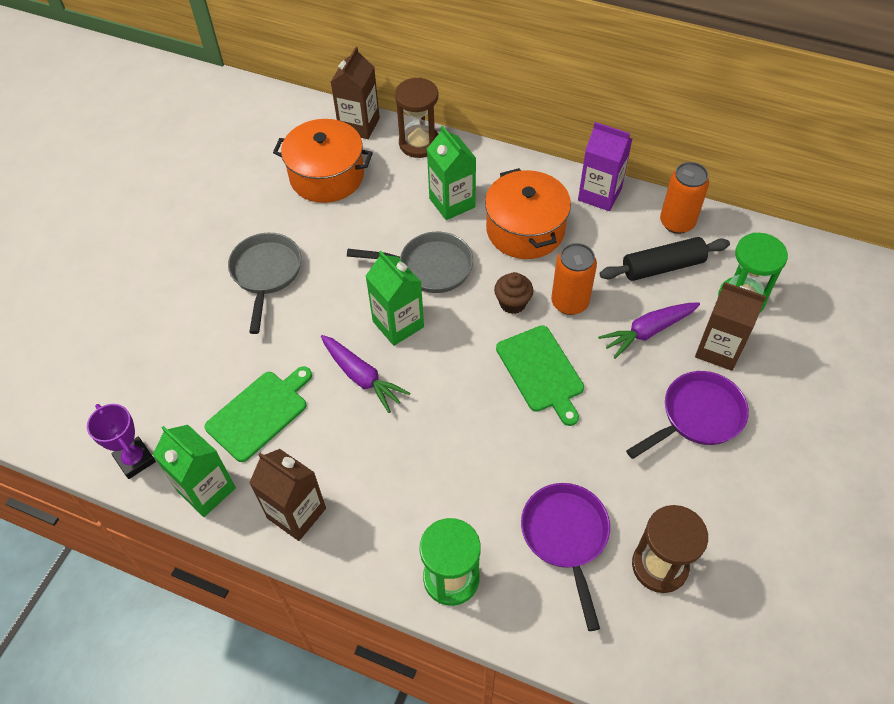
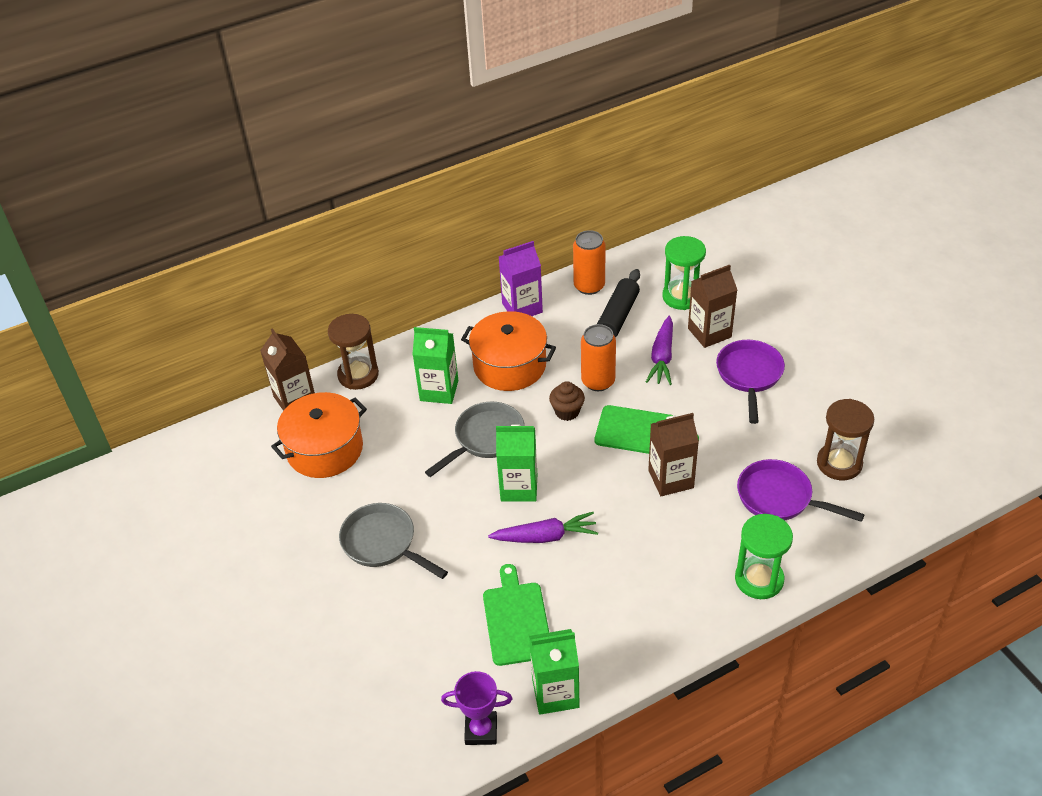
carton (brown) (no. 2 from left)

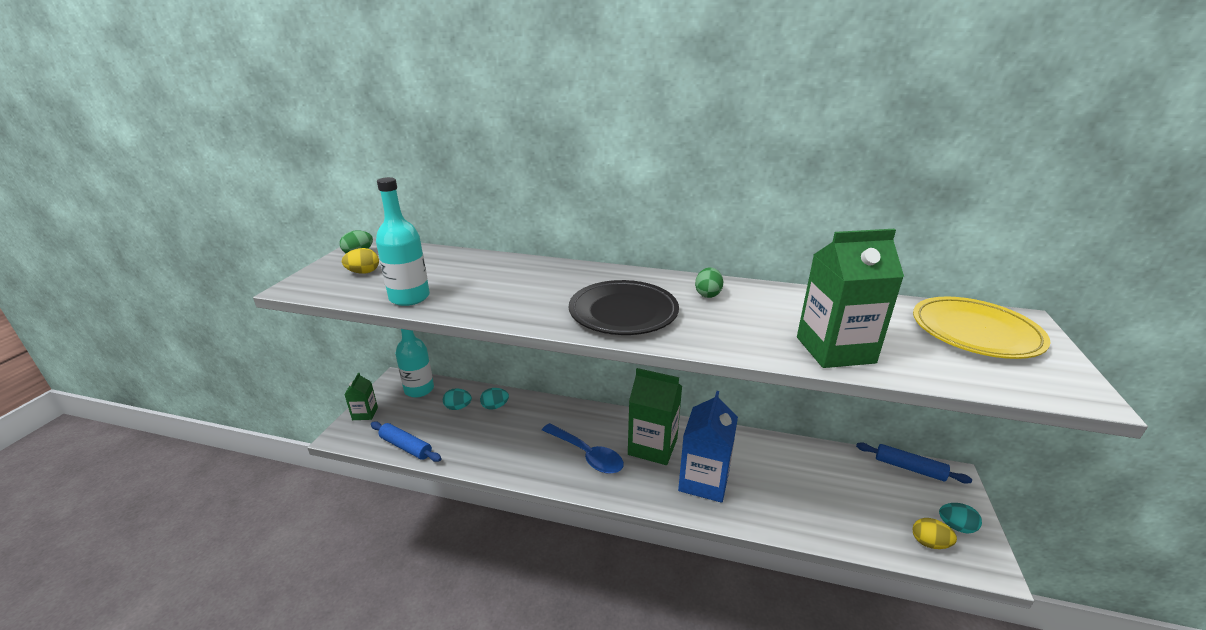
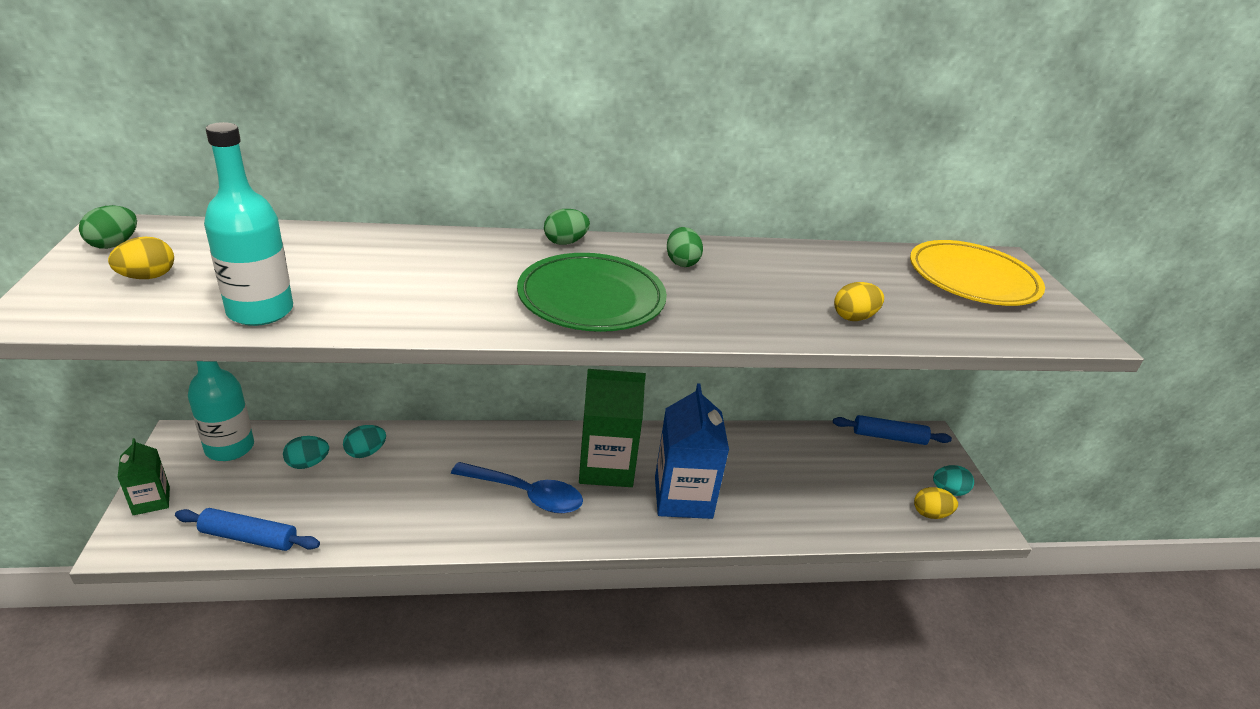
toy egg (bright yellow) (no. 2 from left)
dinner plate (emerald)
toy egg (emerald) (no. 2 from left)

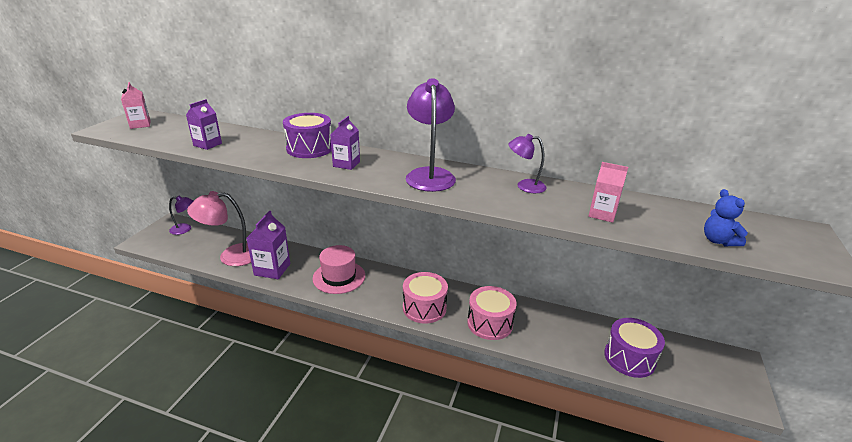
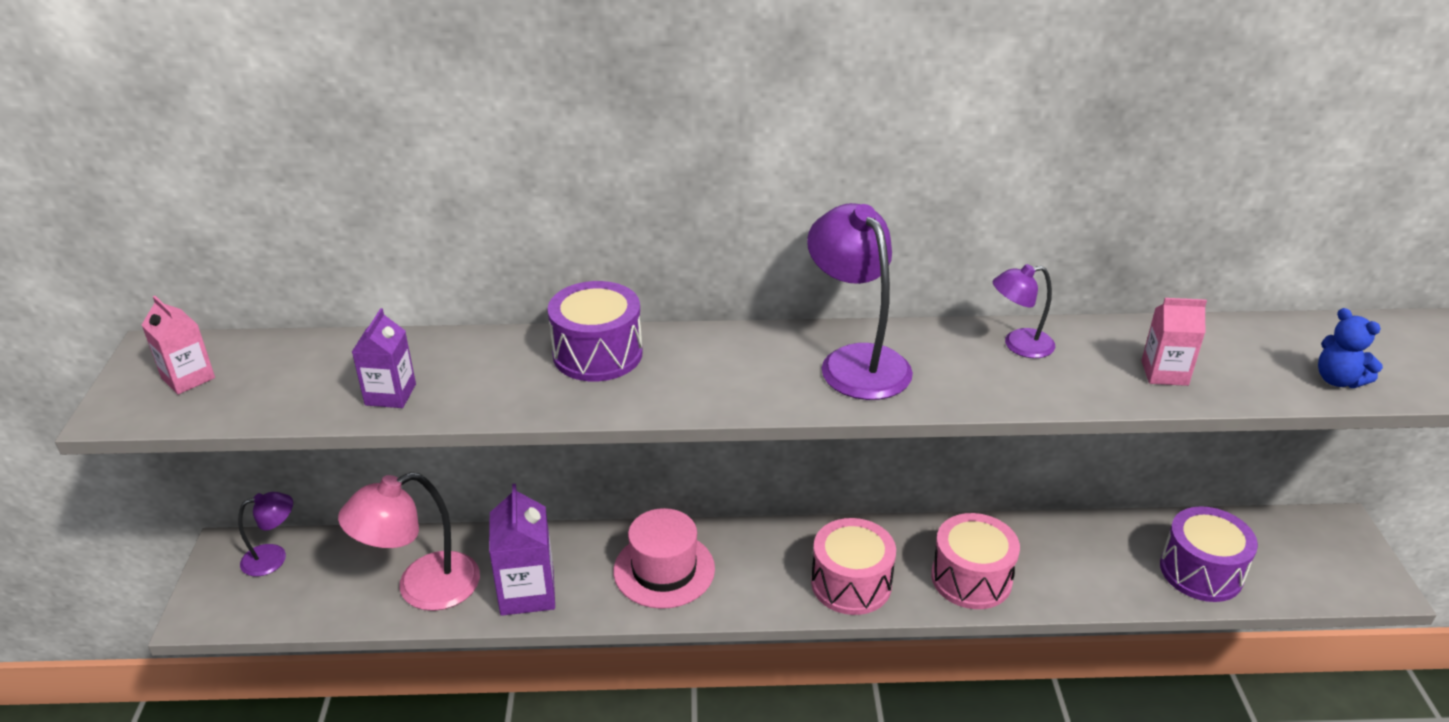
carton (purple) (no. 3 from left in the first image)

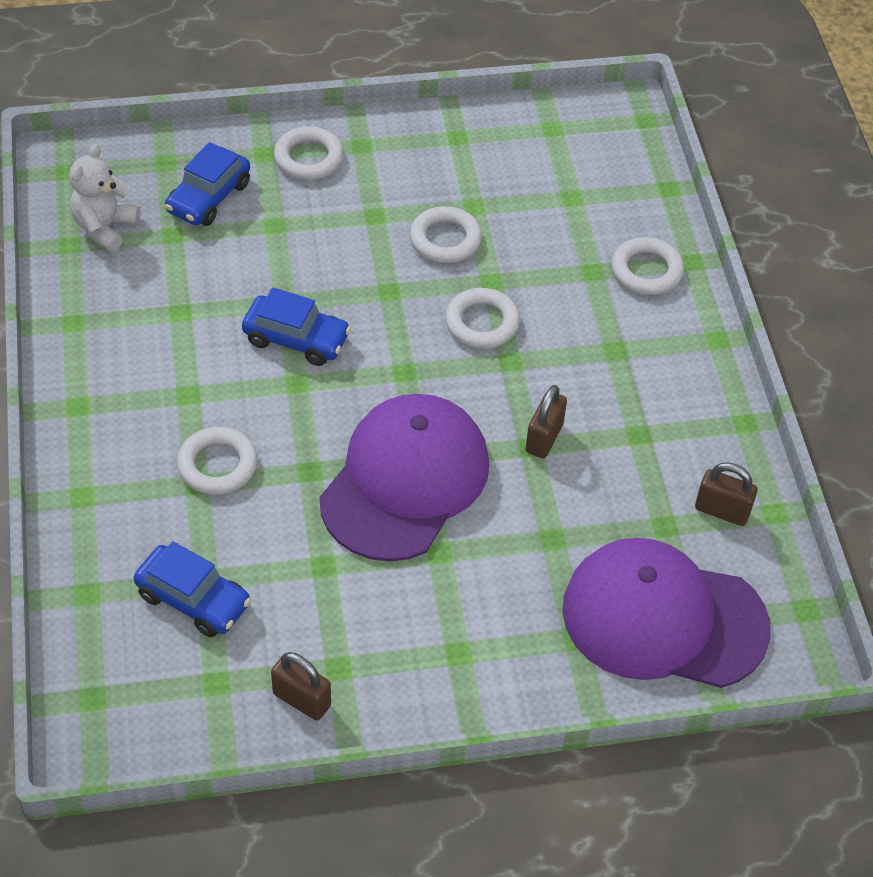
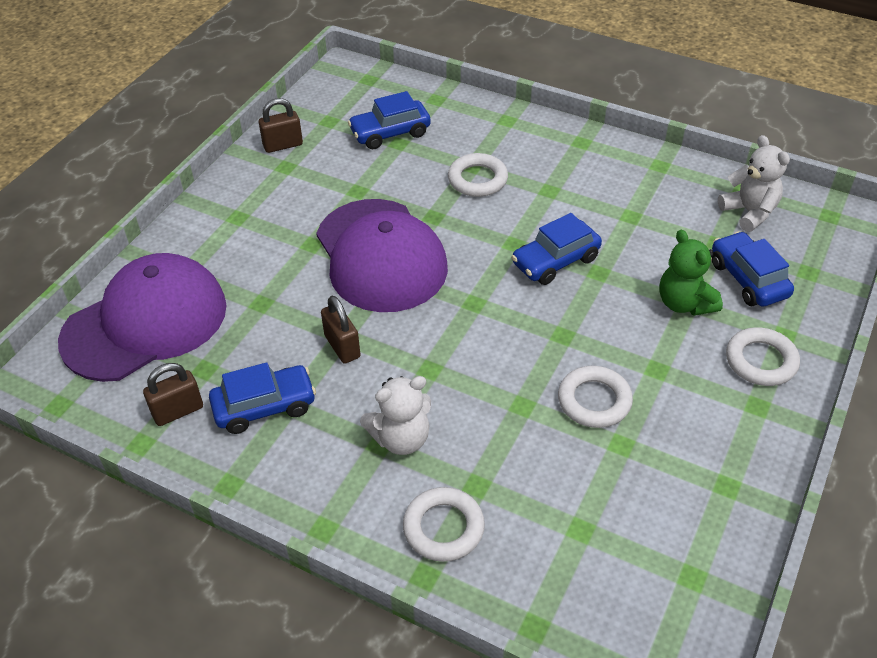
torus (pure white) (no. 4 from left in the first image)
teddy bear (emerald)
automobile (cobalt) (no. 1 from left)
teddy bear (pure white) (no. 1 from left)

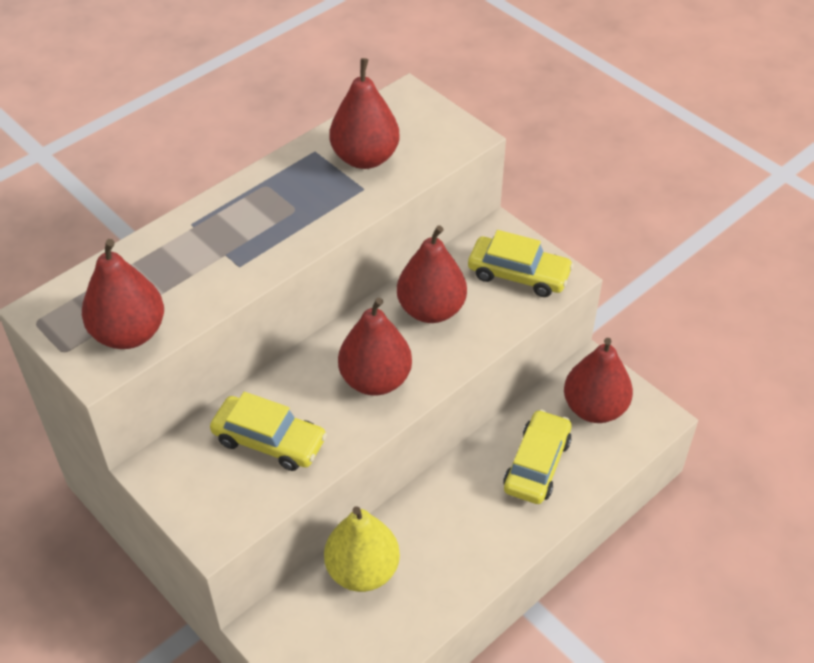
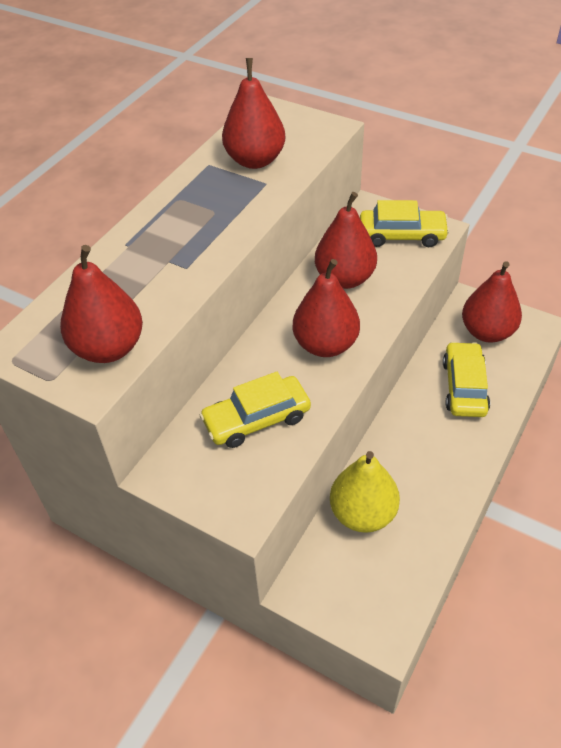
automobile (bright yellow) (no. 1 from left)

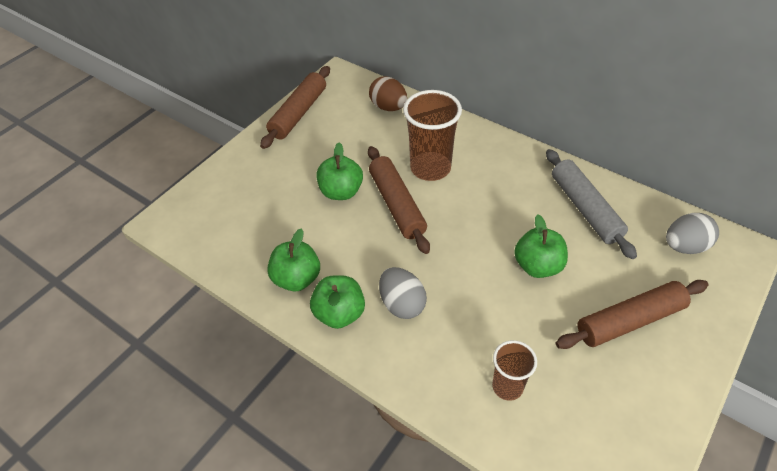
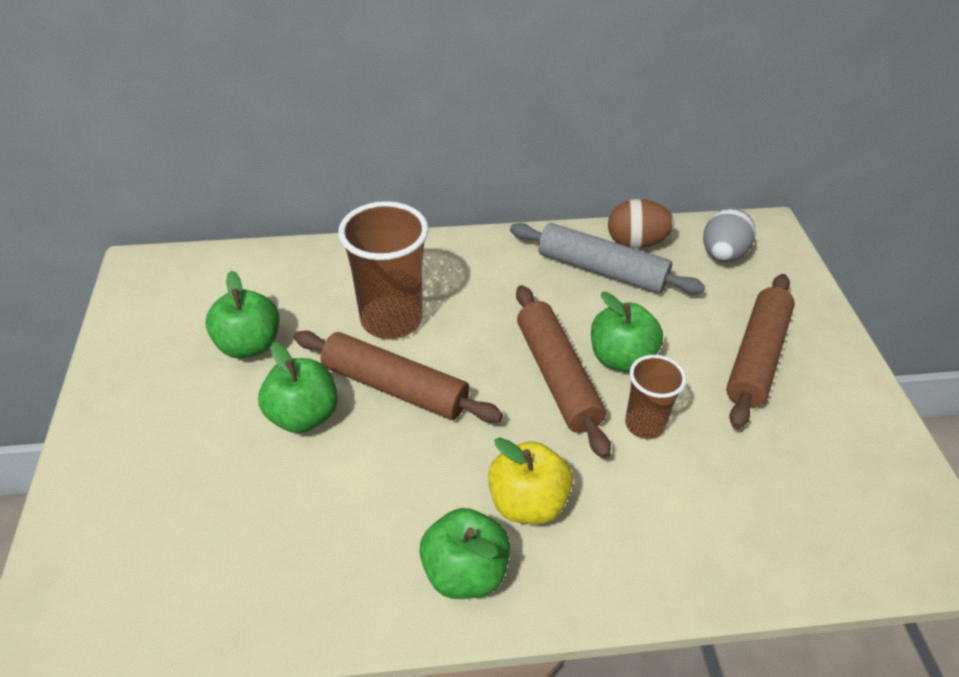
pastry roller (brown) (no. 2 from left)
toy egg (brown)
apple fruit (emerald) (no. 1 from left)
apple fruit (bright yellow)
cup (brown) (no. 2 from left)

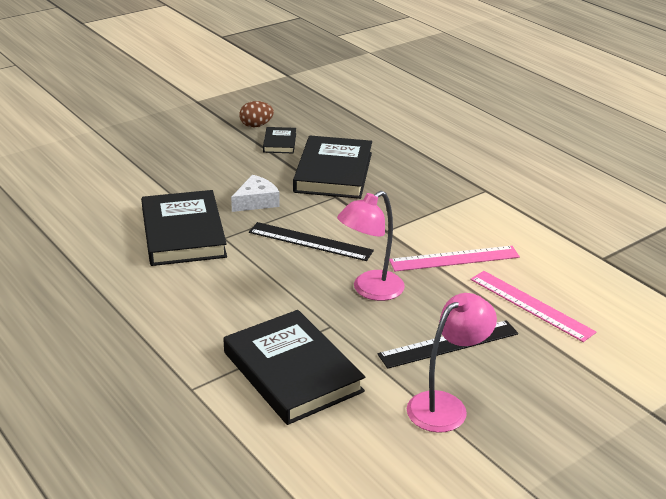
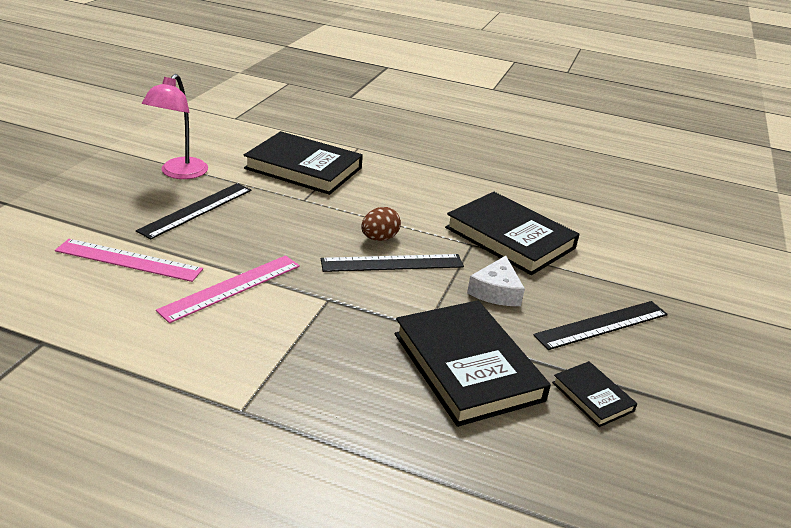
toy egg (brown)
reading lamp (rose-pink) (no. 1 from left in the first image)
ruler (ebony) (no. 3 from left)

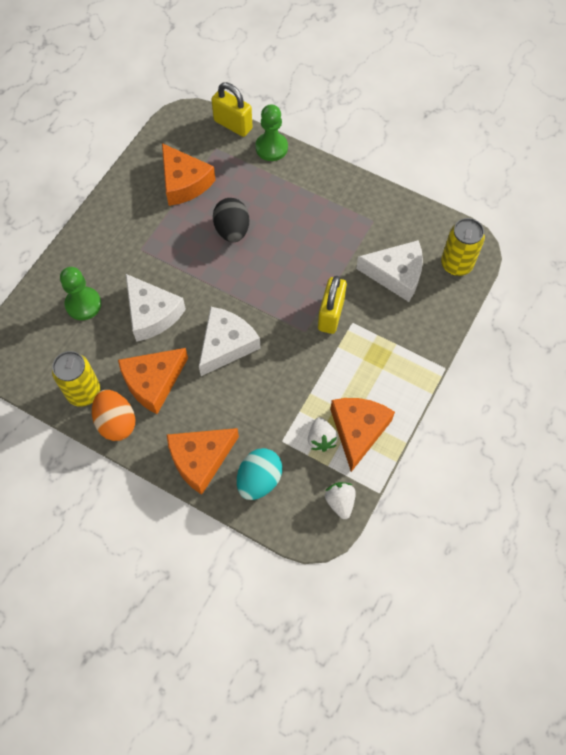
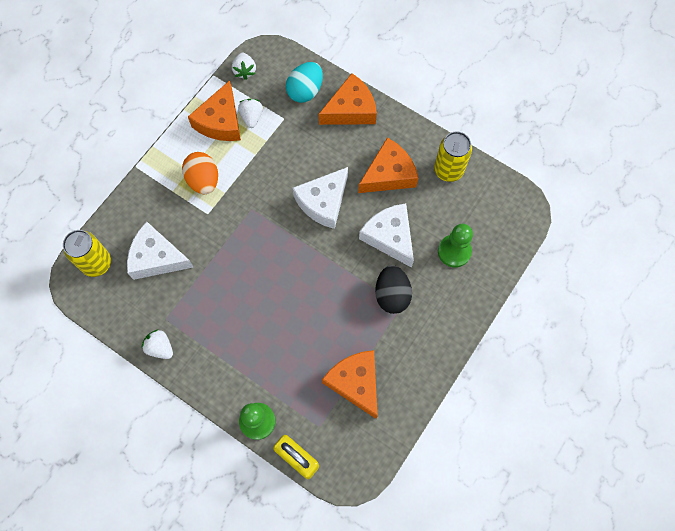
toy egg (ebony)
small lock (bright yellow) (no. 2 from left in the first image)
toy egg (orange)
strawberry (pure white) (no. 1 from left)

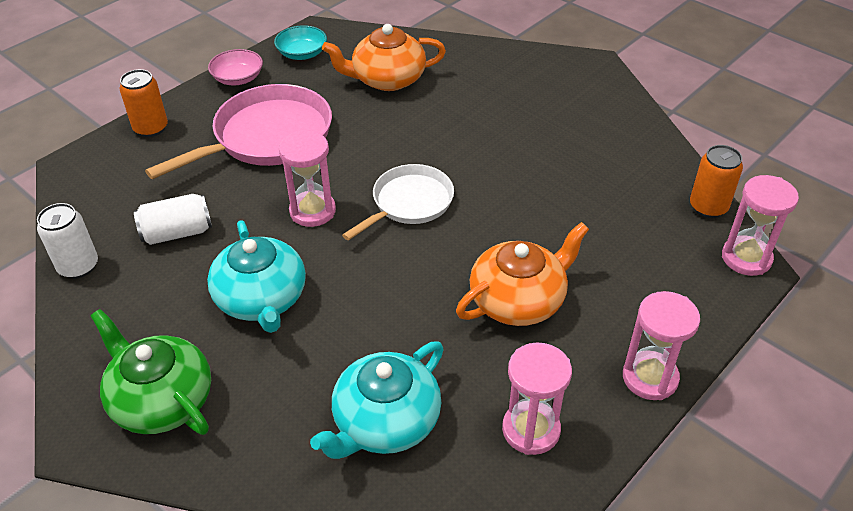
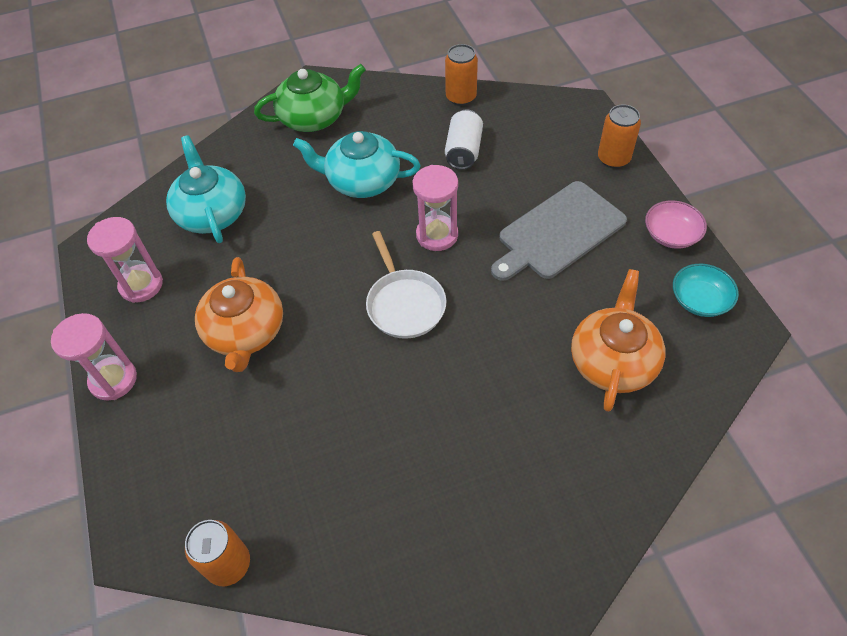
cutting board (gray)
sandglass (rose-pink) (no. 4 from left in the first image)
can (orange) (no. 2 from left)

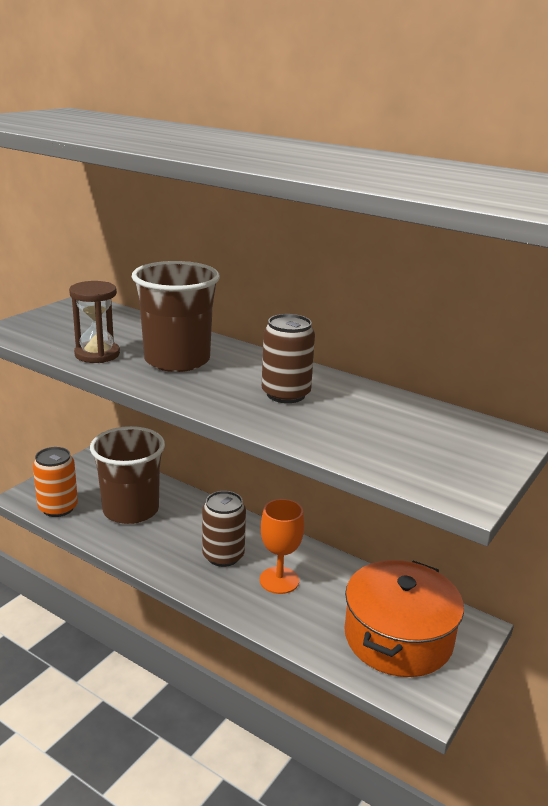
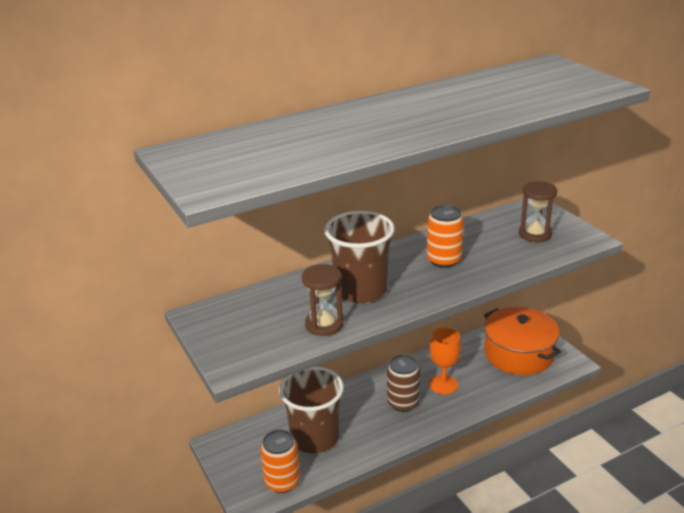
can (orange) (no. 2 from left)
sandglass (brown) (no. 2 from left)

